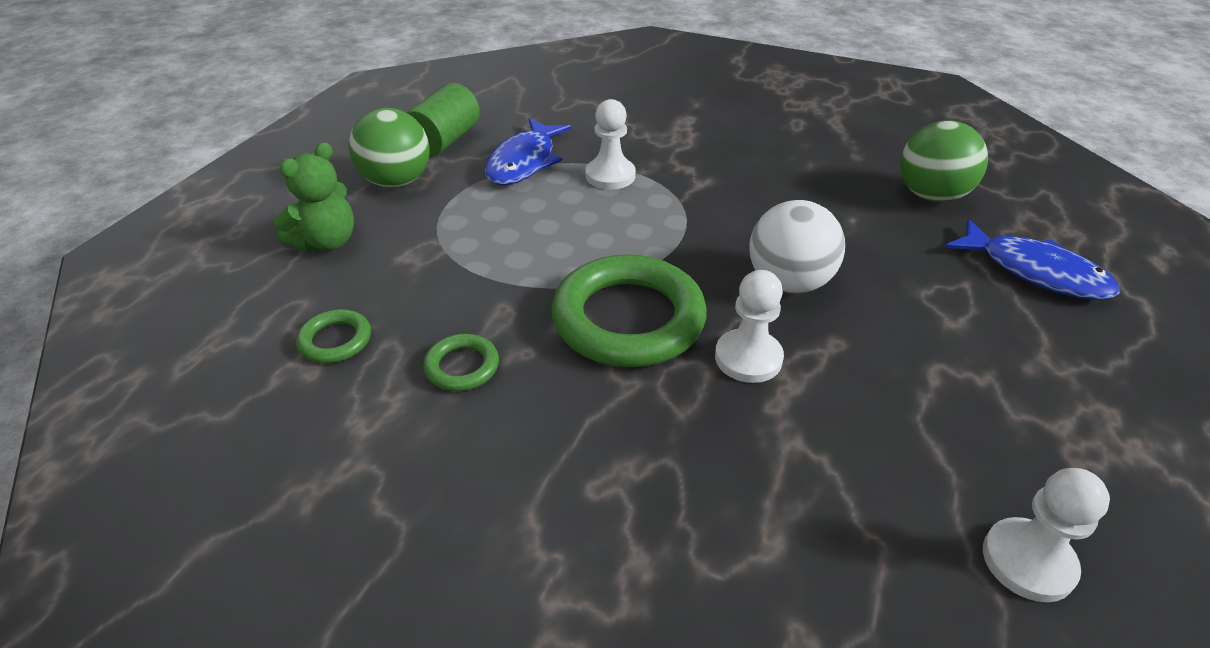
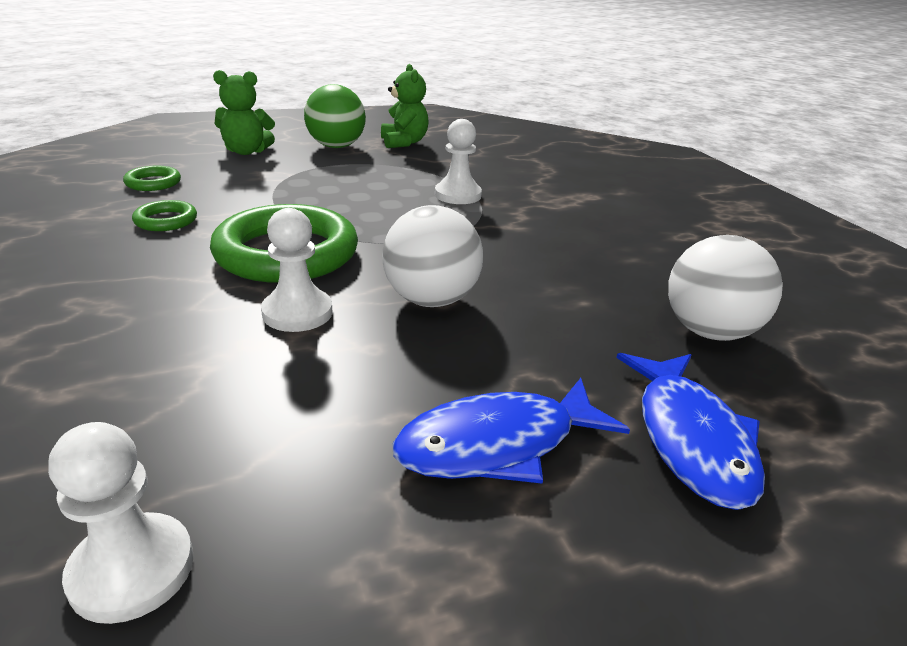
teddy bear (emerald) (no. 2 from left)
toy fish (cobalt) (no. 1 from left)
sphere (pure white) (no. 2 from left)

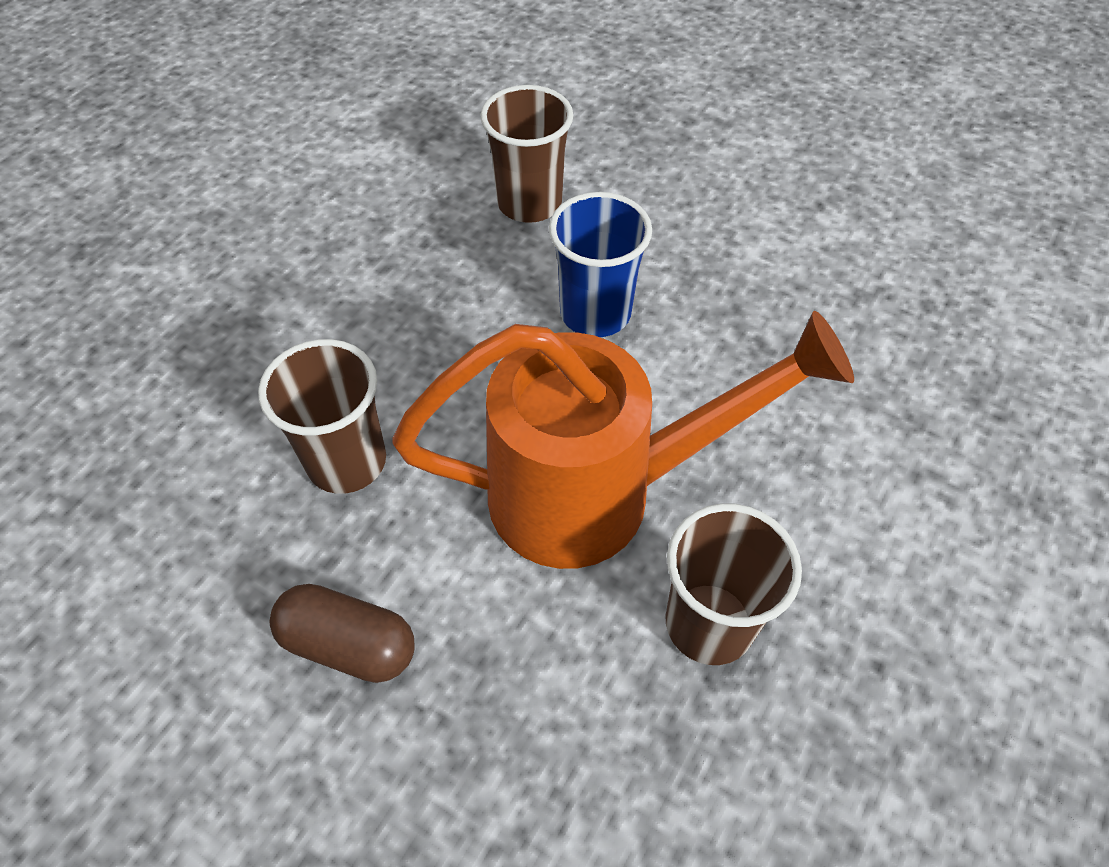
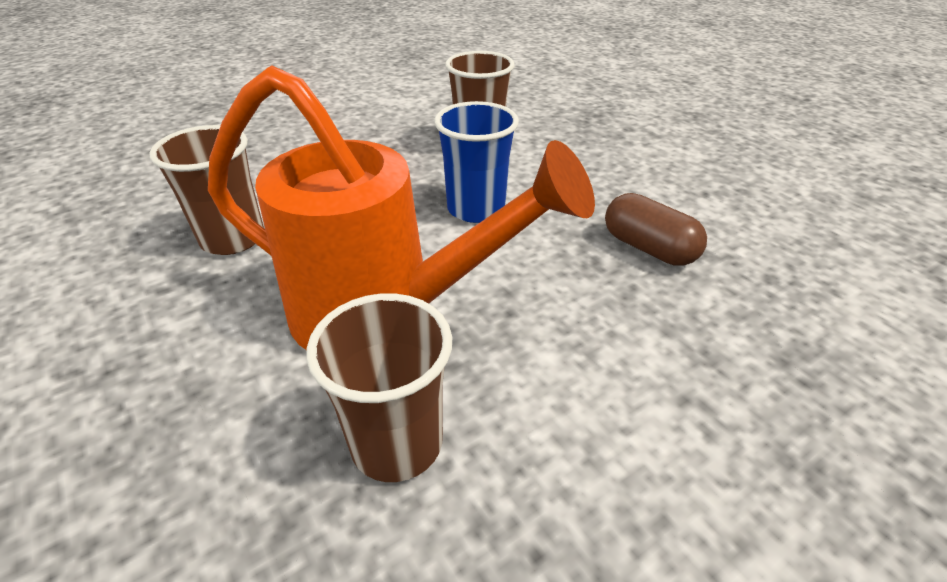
pill shape (brown)

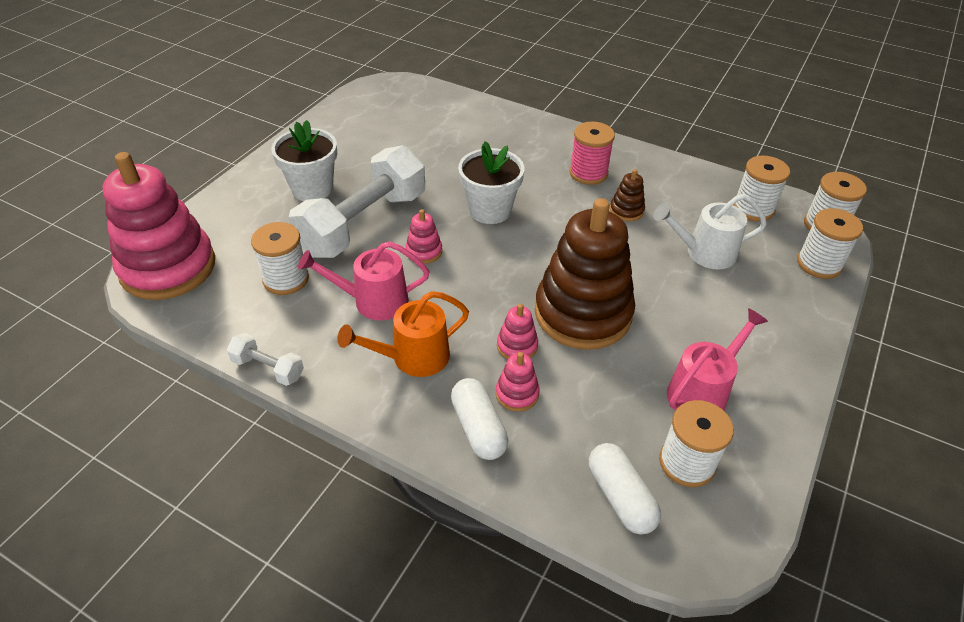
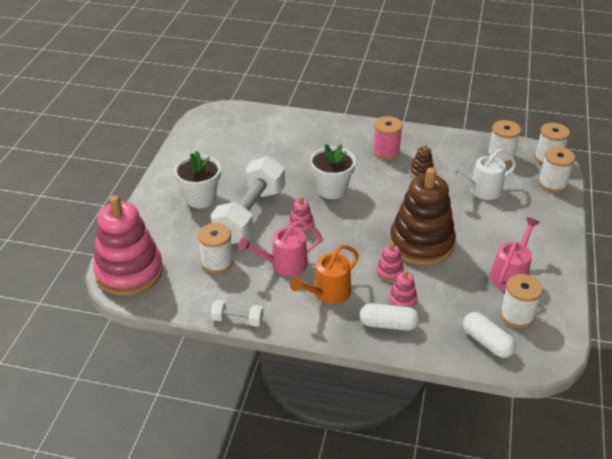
pill shape (pure white) (no. 1 from left)

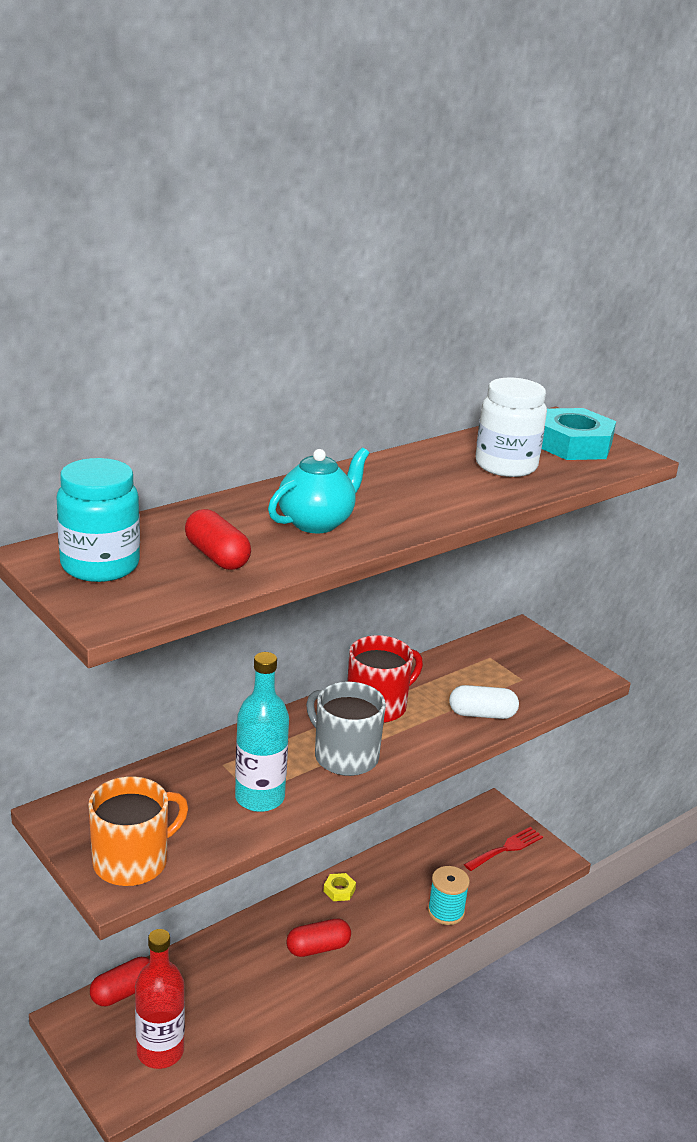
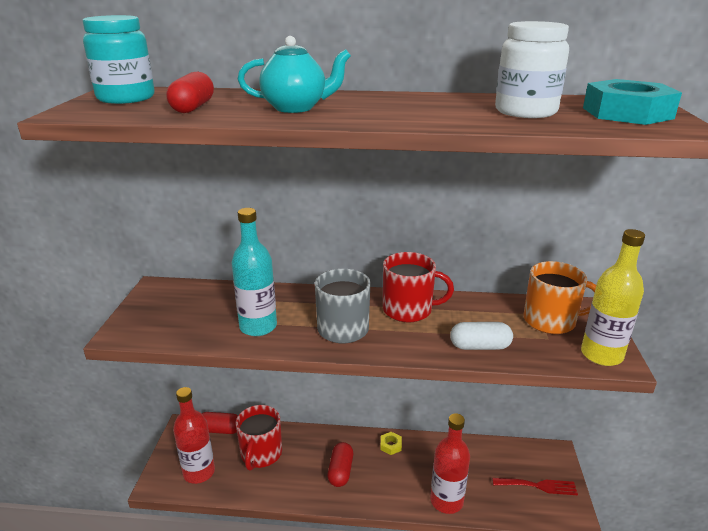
pill shape (pure white)
tea mug (orange)
flask (scarlet) (no. 2 from left)
pill shape (scarlet) (no. 3 from left)
flask (bright yellow)
tea mug (scarlet) (no. 1 from left)

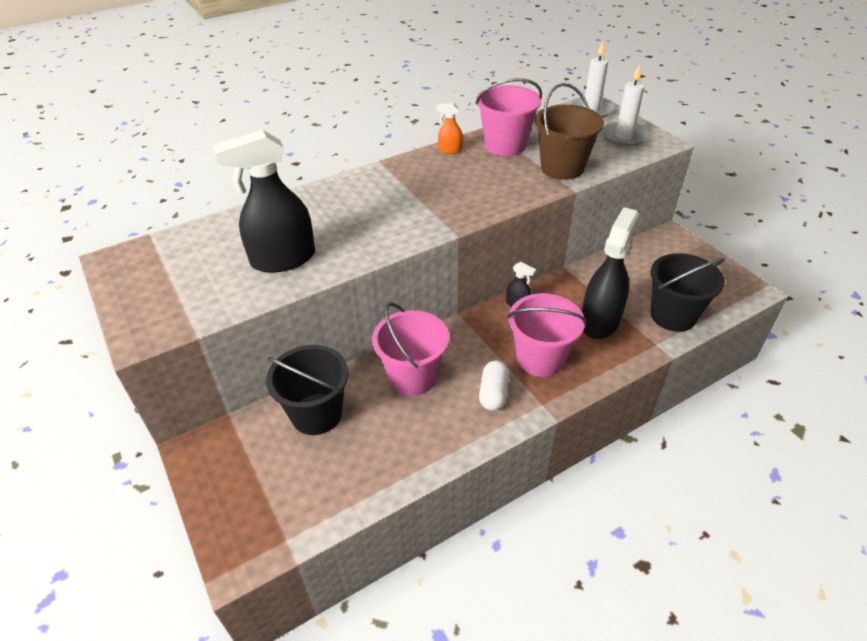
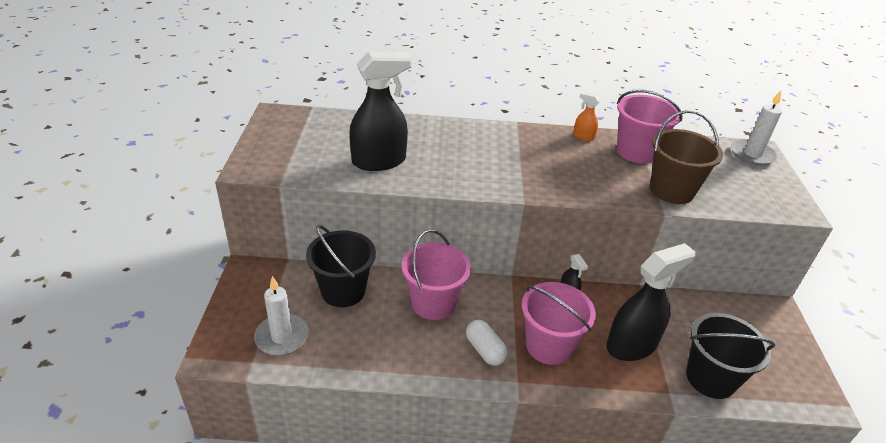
wax candle (pure white) (no. 1 from left)
spray bottle (ebony) (no. 1 from left)
pill shape (pure white)

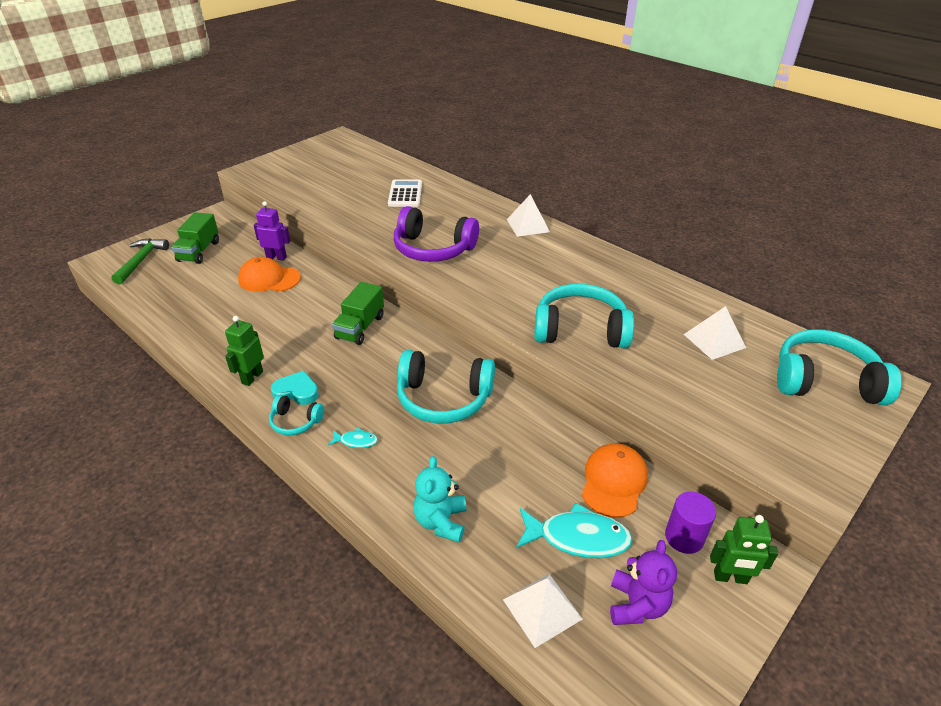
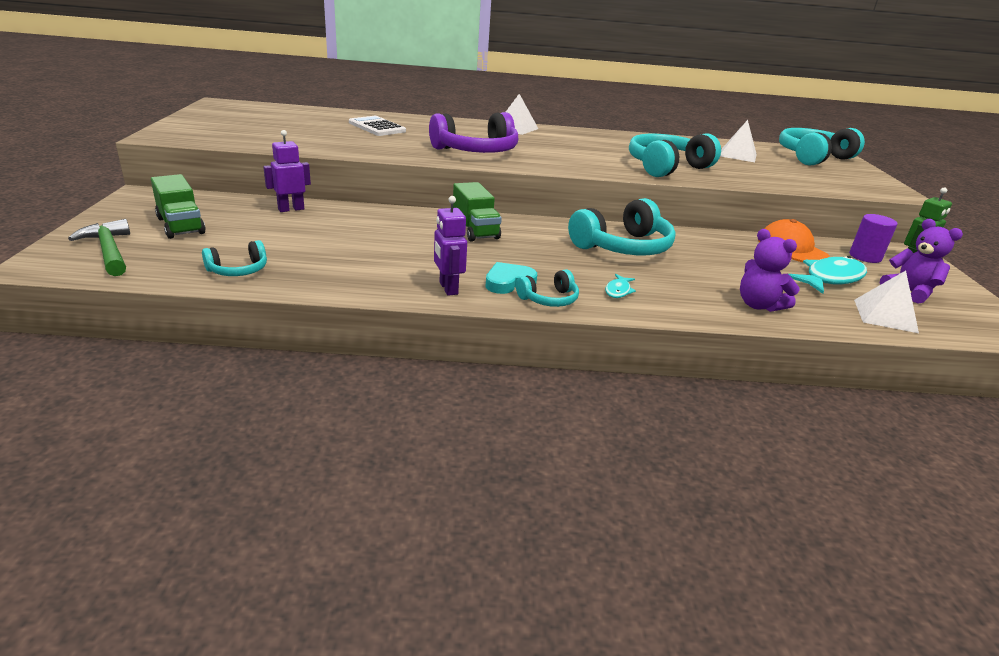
peaked cap (orange) (no. 1 from left in the first image)
robot (purple) (no. 2 from left)
toy fish (aqua) (no. 1 from left)
teddy bear (purple) (no. 1 from left)
headphones (aqua) (no. 1 from left)

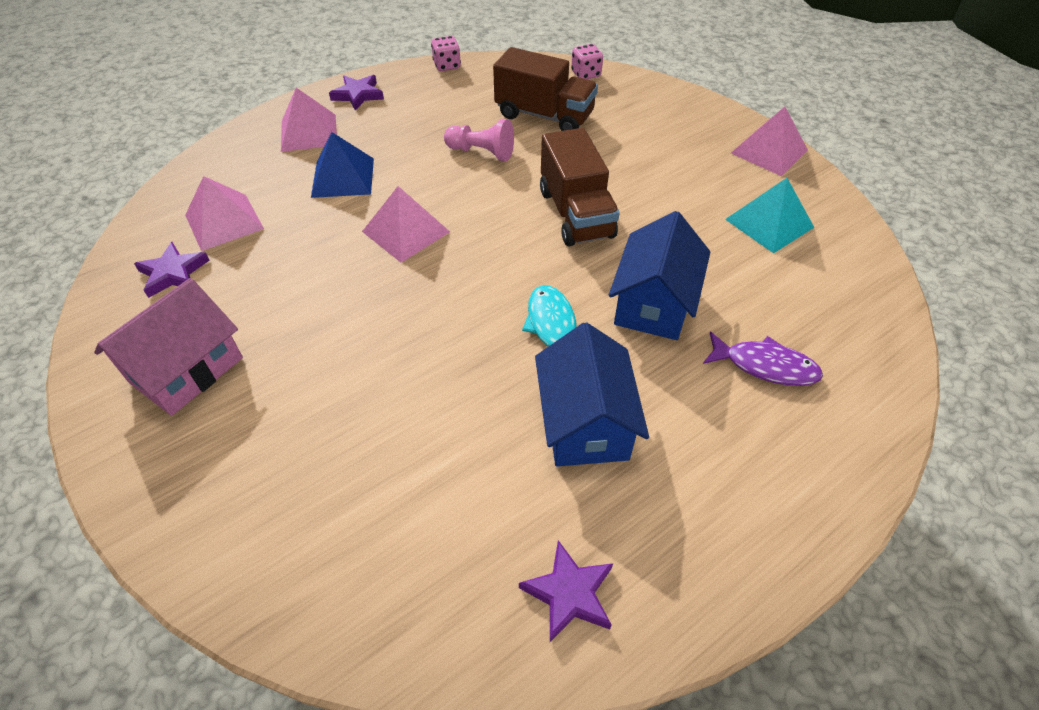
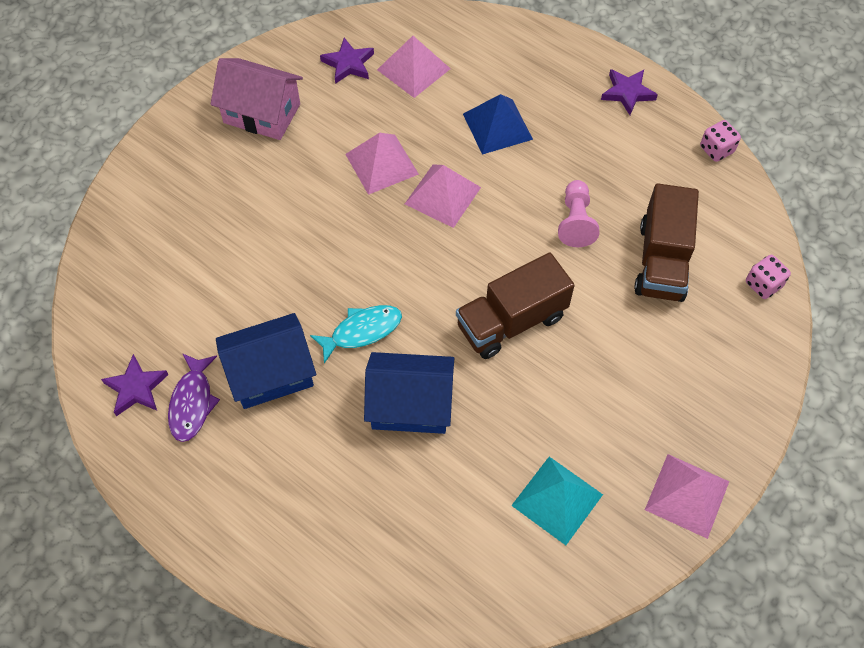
pyramid (rose-pink) (no. 1 from left)
toy fish (purple)

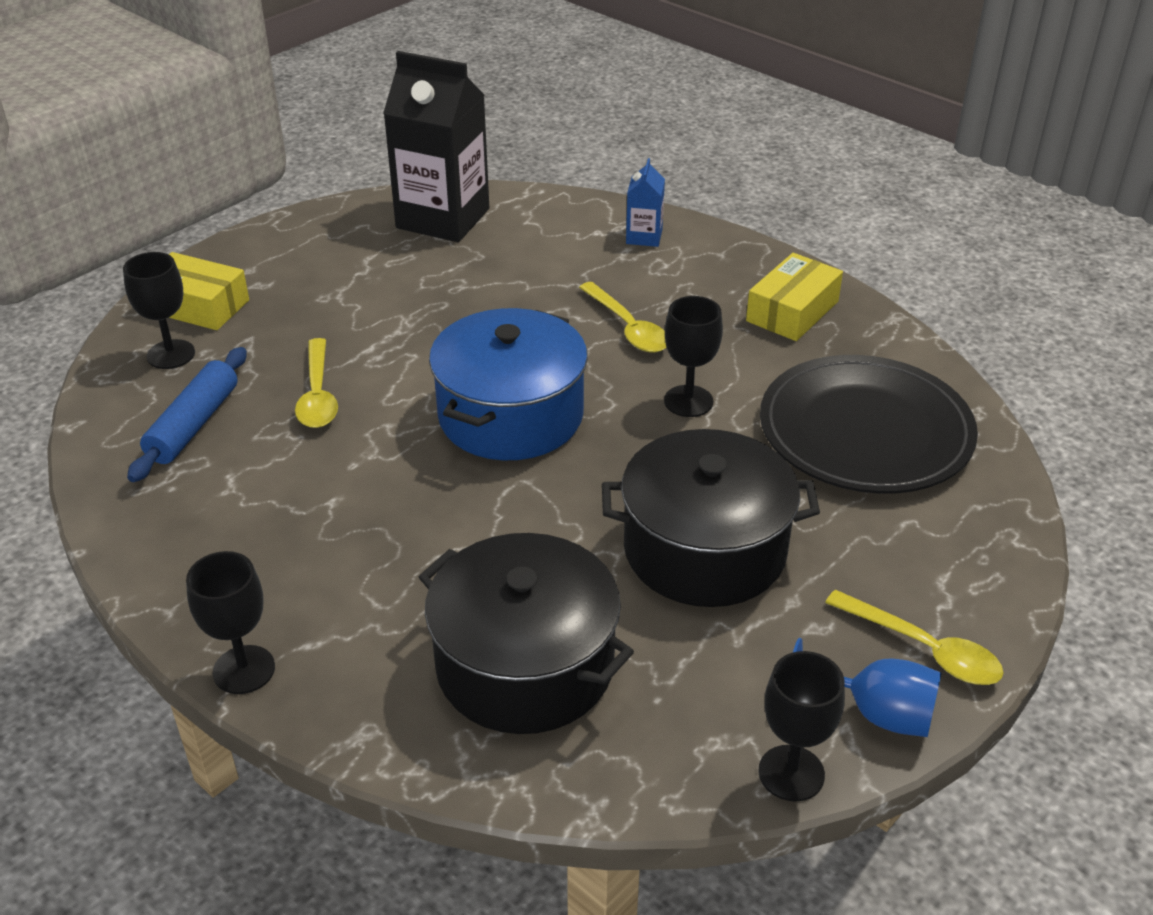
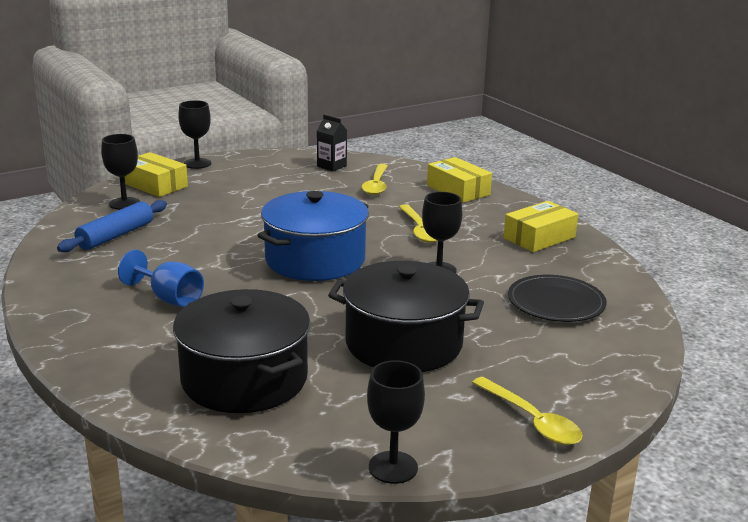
carton (ebony)
parcel (bright yellow) (no. 2 from left)
tablespoon (bright yellow) (no. 1 from left)
dinner plate (ebony)
goblet (ebony) (no. 2 from left)
goblet (cobalt)

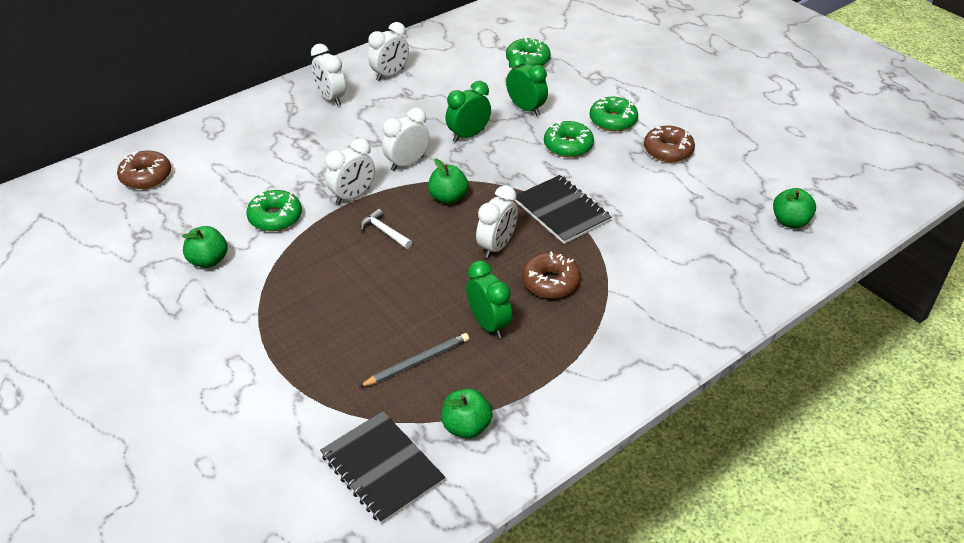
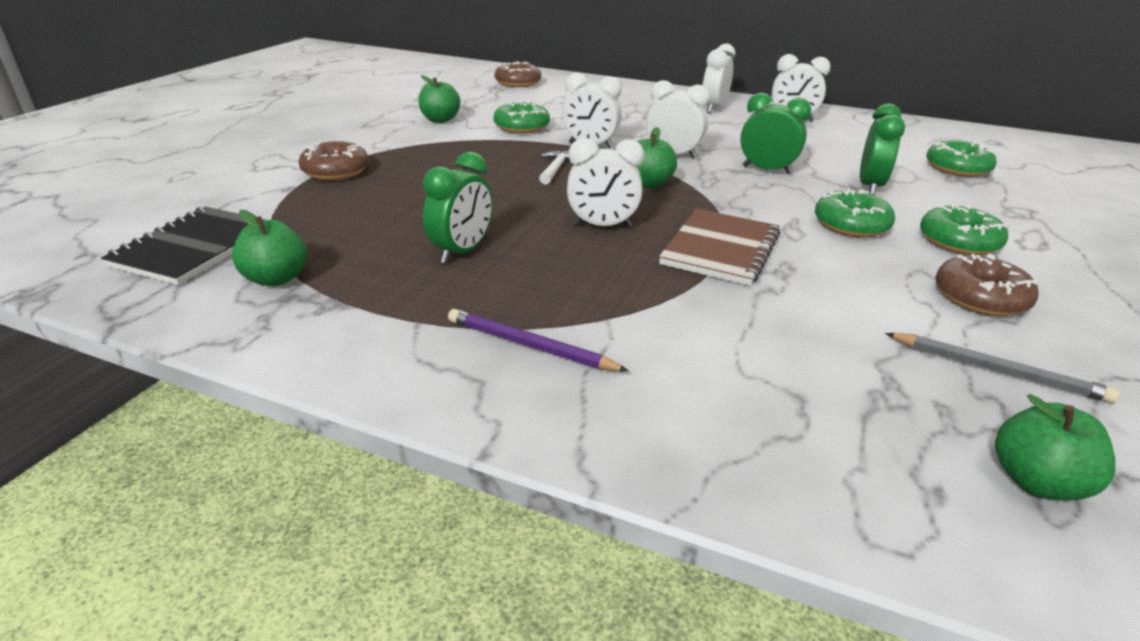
notepad (brown)
doughnut (brown) (no. 1 from left)
wooden pencil (gray)
wooden pencil (purple)

